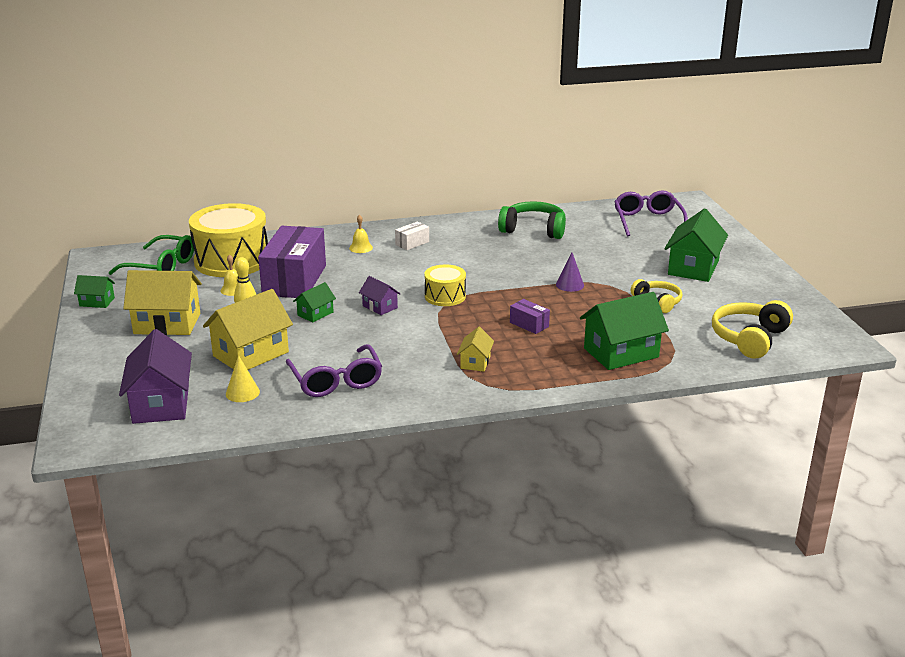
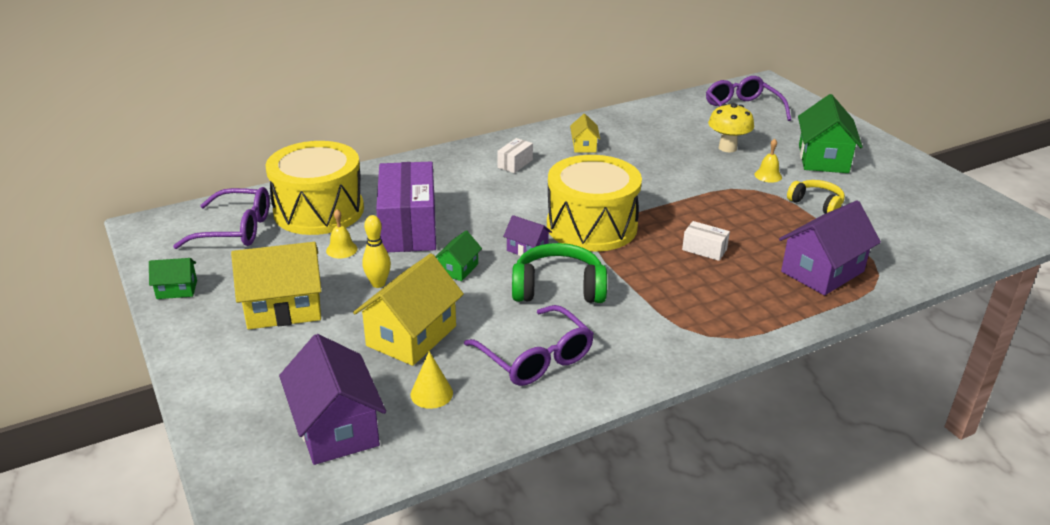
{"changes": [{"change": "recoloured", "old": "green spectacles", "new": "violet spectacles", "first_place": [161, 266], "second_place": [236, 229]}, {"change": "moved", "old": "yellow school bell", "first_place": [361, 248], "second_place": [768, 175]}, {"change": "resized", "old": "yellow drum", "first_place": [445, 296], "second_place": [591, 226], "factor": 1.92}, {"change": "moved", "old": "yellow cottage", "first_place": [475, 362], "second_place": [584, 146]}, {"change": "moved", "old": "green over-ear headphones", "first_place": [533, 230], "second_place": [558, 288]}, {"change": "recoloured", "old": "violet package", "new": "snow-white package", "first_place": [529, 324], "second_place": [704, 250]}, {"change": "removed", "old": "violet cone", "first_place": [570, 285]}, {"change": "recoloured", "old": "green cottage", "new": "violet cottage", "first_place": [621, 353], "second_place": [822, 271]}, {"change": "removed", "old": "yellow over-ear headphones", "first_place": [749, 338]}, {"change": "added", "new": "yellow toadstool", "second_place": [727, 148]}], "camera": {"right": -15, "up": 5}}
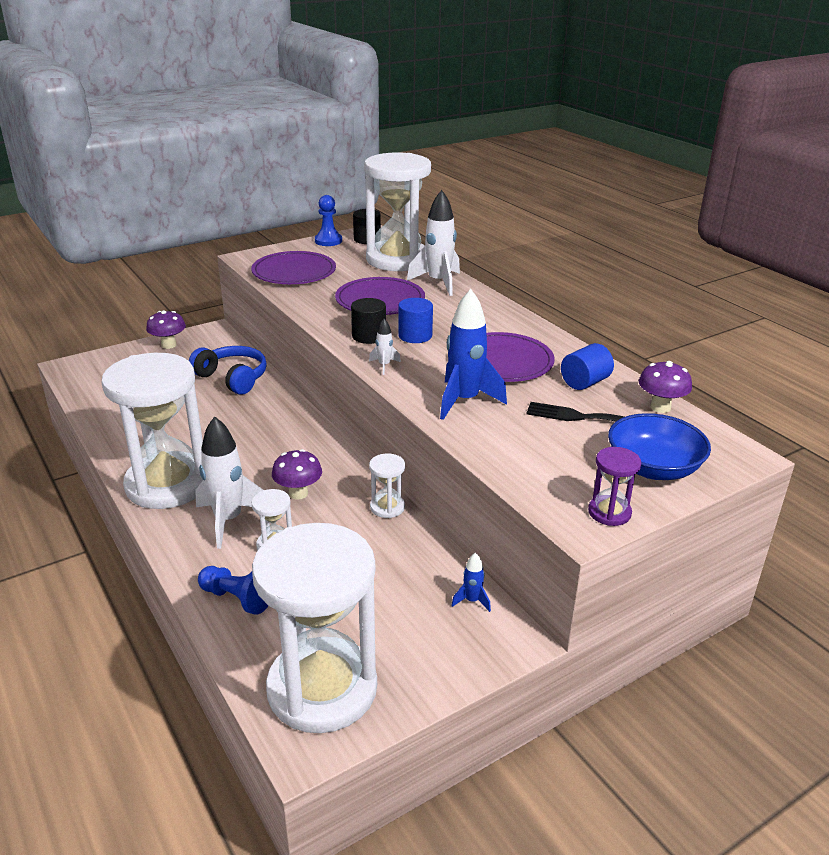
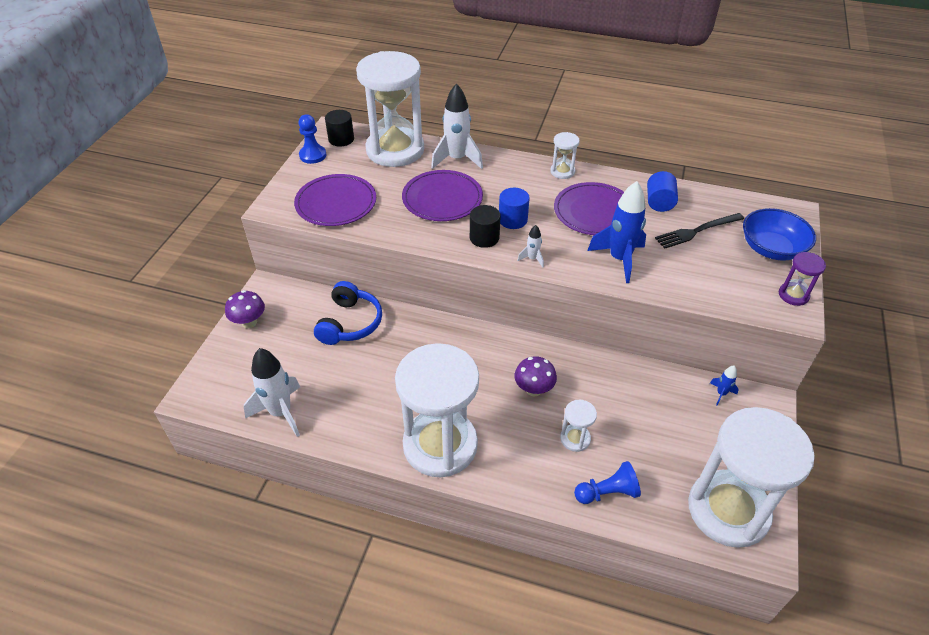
{"changes": [{"change": "turned", "old": "royal blue over-ear headphones", "first_place": [232, 378], "second_place": [350, 323], "degrees": 105}, {"change": "moved", "old": "snow-white rocket", "first_place": [228, 520], "second_place": [281, 412]}, {"change": "moved", "old": "snow-white sandglass", "first_place": [387, 507], "second_place": [562, 171]}, {"change": "removed", "old": "violet toadstool", "first_place": [660, 407]}], "camera": {"right": -40, "up": 15}}
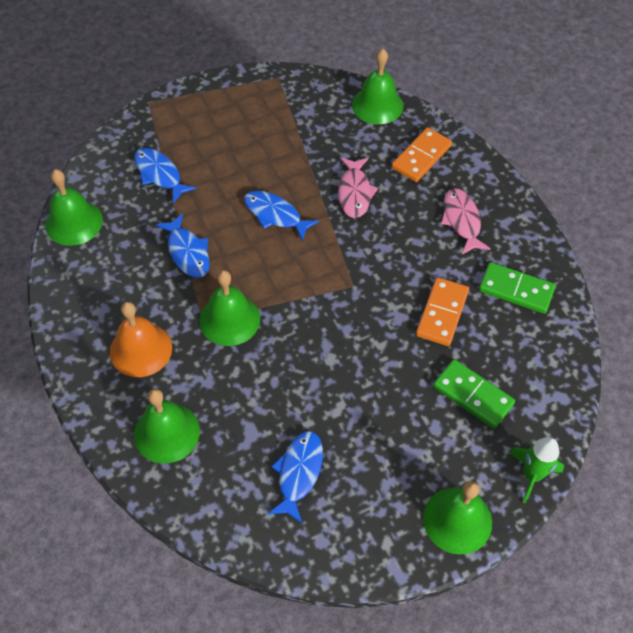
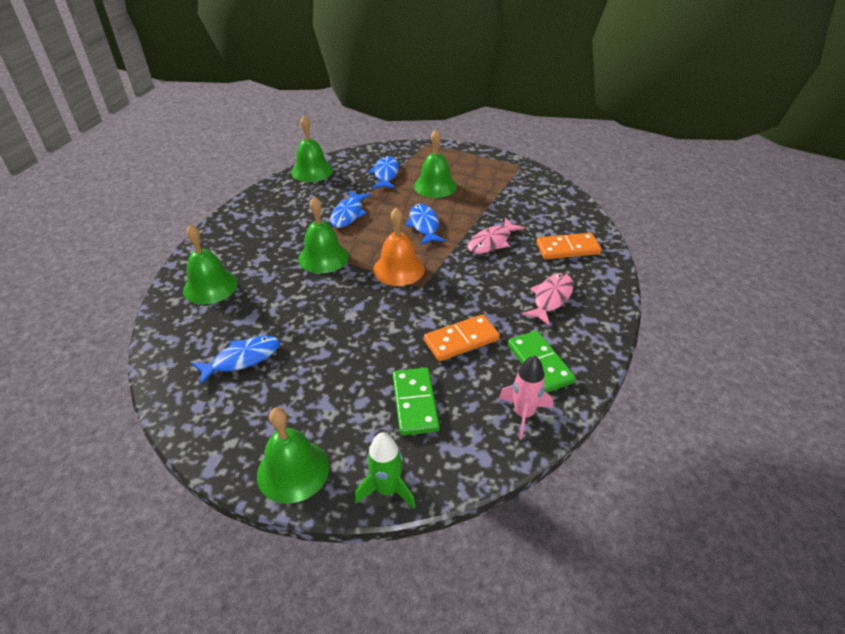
{"changes": [{"change": "moved", "old": "bright orange school bell", "first_place": [141, 349], "second_place": [398, 269]}, {"change": "moved", "old": "green school bell", "first_place": [377, 105], "second_place": [435, 186]}, {"change": "added", "new": "rose-pink rocket", "second_place": [523, 414]}], "camera": {"right": 45, "up": -15}}
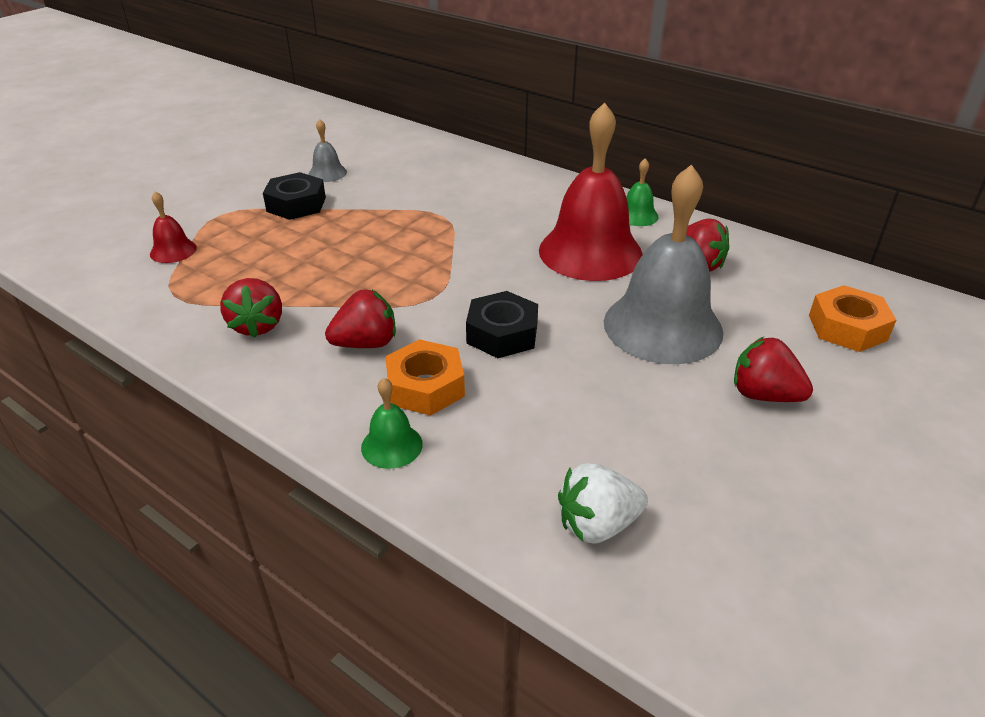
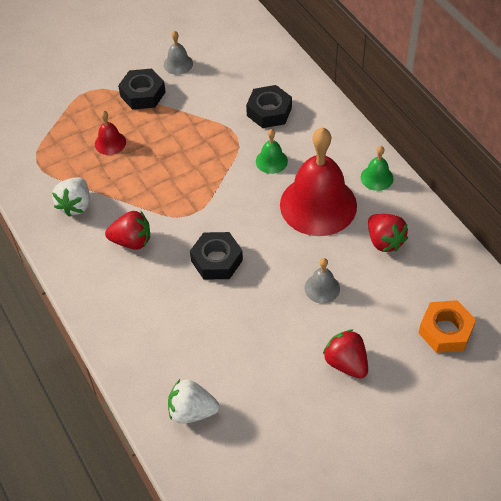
{"changes": [{"change": "moved", "old": "crimson school bell", "first_place": [173, 251], "second_place": [110, 143]}, {"change": "recoloured", "old": "crimson strawberry", "new": "snow-white strawberry", "first_place": [257, 325], "second_place": [75, 205]}, {"change": "moved", "old": "green school bell", "first_place": [392, 445], "second_place": [271, 161]}, {"change": "removed", "old": "bright orange hex nut", "first_place": [425, 386]}, {"change": "resized", "old": "gray school bell", "first_place": [662, 326], "second_place": [322, 288], "factor": 0.43}, {"change": "added", "new": "black hex nut", "second_place": [269, 111]}], "camera": {"right": 25, "up": 15}}
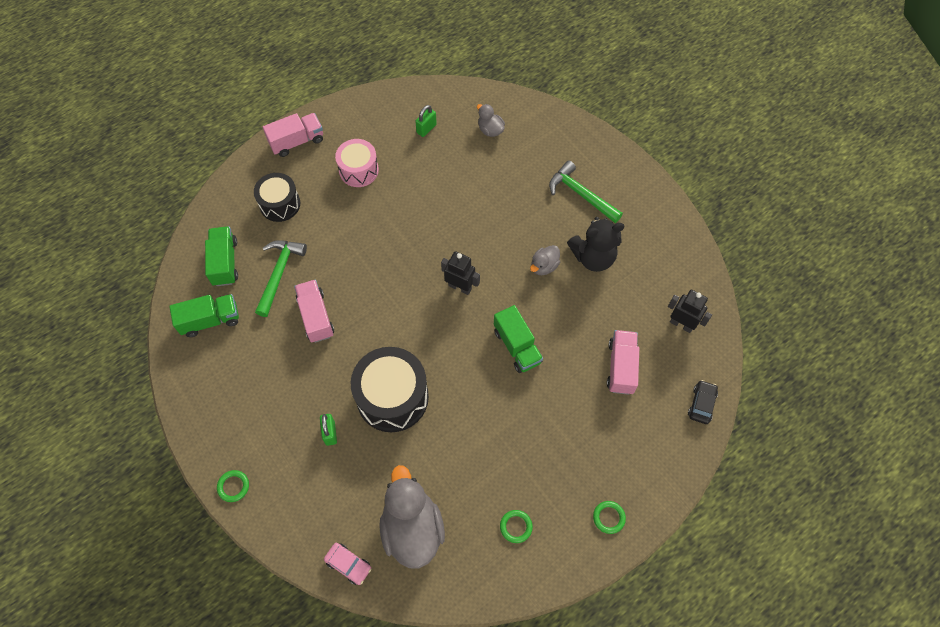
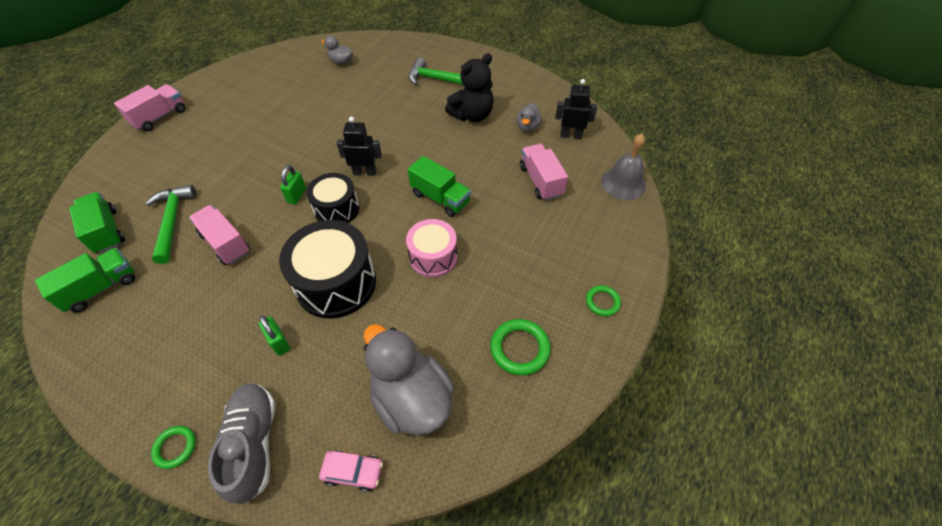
{"changes": [{"change": "moved", "old": "black drum", "first_place": [280, 204], "second_place": [337, 209]}, {"change": "moved", "old": "rose-pink drum", "first_place": [358, 170], "second_place": [433, 257]}, {"change": "moved", "old": "green small lock", "first_place": [426, 129], "second_place": [297, 195]}, {"change": "resized", "old": "green torus", "first_place": [516, 526], "second_place": [519, 348], "factor": 1.62}, {"change": "moved", "old": "gray toy duck", "first_place": [544, 266], "second_place": [527, 127]}, {"change": "replaced", "old": "black automobile", "new": "gray school bell", "first_place": [701, 404], "second_place": [623, 183]}, {"change": "added", "new": "gray sneaker", "second_place": [253, 444]}], "camera": {"right": -25, "up": -10}}
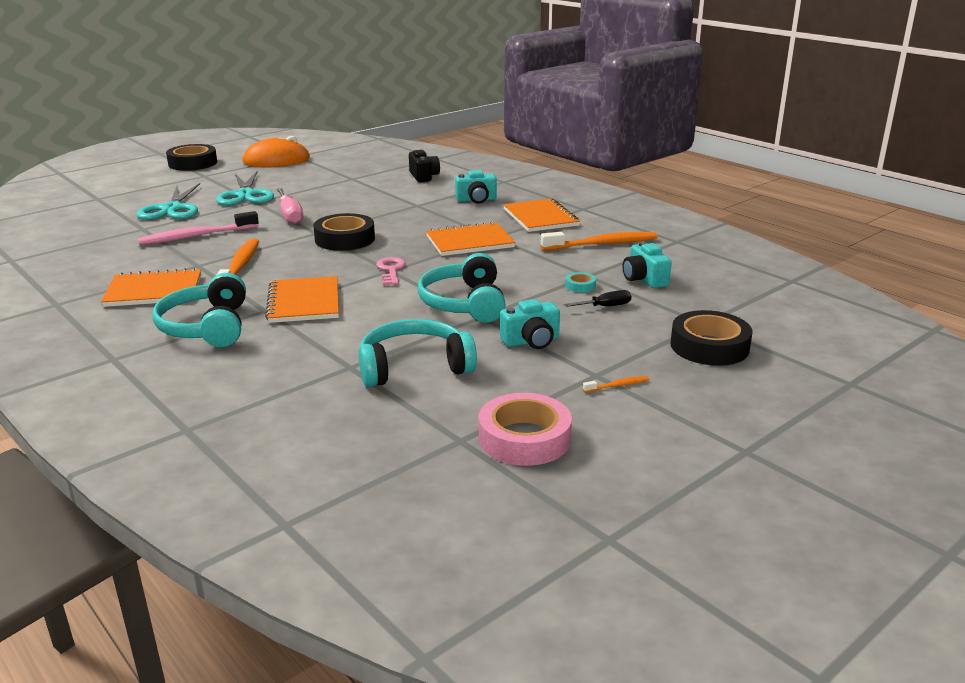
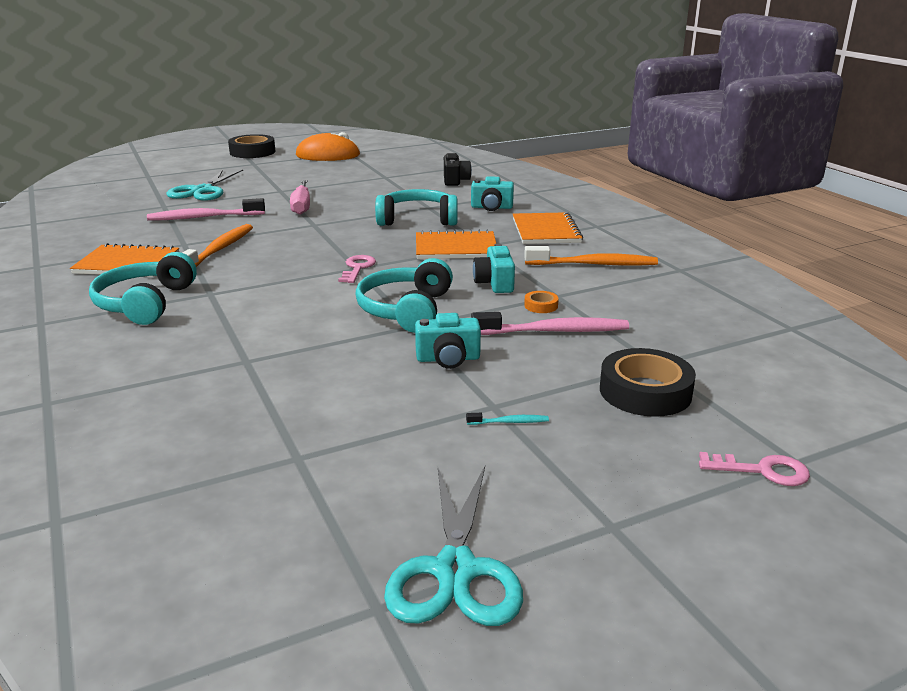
{"changes": [{"change": "moved", "old": "teal shears", "first_place": [245, 195], "second_place": [455, 570]}, {"change": "removed", "old": "bright orange notepad", "first_place": [304, 302]}, {"change": "removed", "old": "black sticky tape", "first_place": [345, 239]}, {"change": "moved", "old": "teal over-ear headphones", "first_place": [414, 367], "second_place": [417, 219]}, {"change": "removed", "old": "rose-pink sticky tape", "first_place": [524, 438]}, {"change": "replaced", "old": "black hand screwdriver", "new": "rose-pink toothbrush", "first_place": [605, 306], "second_place": [553, 331]}, {"change": "recoloured", "old": "teal sticky tape", "new": "bright orange sticky tape", "first_place": [580, 286], "second_place": [541, 306]}, {"change": "recoloured", "old": "bright orange toothbrush", "new": "teal toothbrush", "first_place": [617, 385], "second_place": [509, 422]}, {"change": "moved", "old": "teal camera", "first_place": [644, 279], "second_place": [494, 283]}, {"change": "added", "new": "rose-pink door key", "second_place": [762, 471]}], "camera": {"right": 15, "up": 0}}
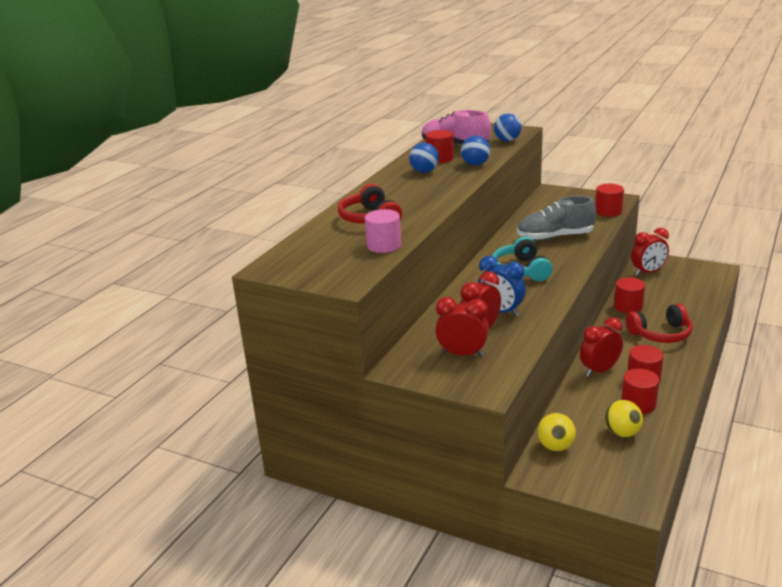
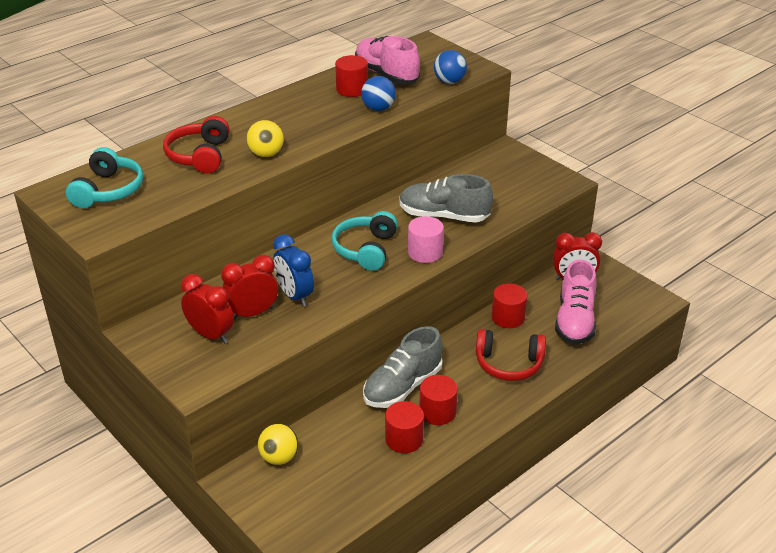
{"changes": [{"change": "moved", "old": "rose-pink solid cylinder", "first_place": [384, 245], "second_place": [425, 252]}, {"change": "removed", "old": "royal blue play ball", "first_place": [424, 171]}, {"change": "replaced", "old": "crimson alarm clock", "new": "gray sneaker", "first_place": [599, 370], "second_place": [402, 386]}, {"change": "removed", "old": "crimson solid cylinder", "first_place": [608, 211]}, {"change": "moved", "old": "yellow play ball", "first_place": [622, 433], "second_place": [266, 154]}, {"change": "added", "new": "teal over-ear headphones", "second_place": [108, 190]}, {"change": "added", "new": "rose-pink sneaker", "second_place": [574, 321]}], "camera": {"right": 20, "up": 10}}
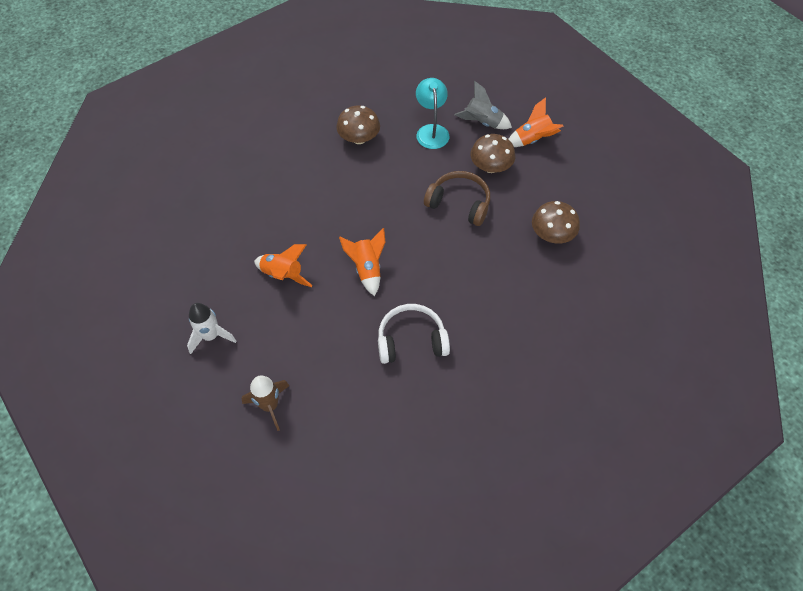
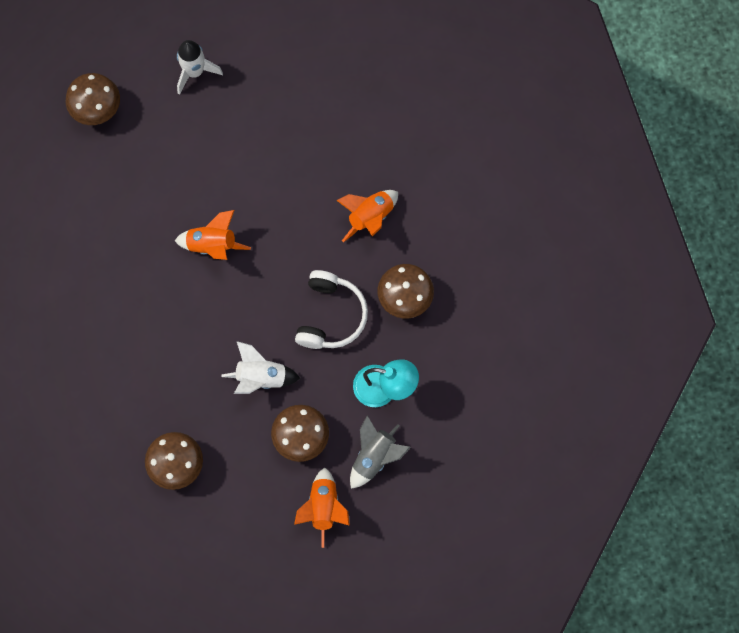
{"changes": [{"change": "replaced", "old": "russet rocket", "new": "russet toadstool", "first_place": [270, 405], "second_place": [96, 108]}, {"change": "moved", "old": "bright orange rocket", "first_place": [283, 275], "second_place": [370, 217]}, {"change": "moved", "old": "snow-white over-ear headphones", "first_place": [411, 340], "second_place": [331, 316]}, {"change": "replaced", "old": "russet over-ear headphones", "new": "snow-white rocket", "first_place": [459, 203], "second_place": [261, 377]}], "camera": {"right": 110, "up": 15}}
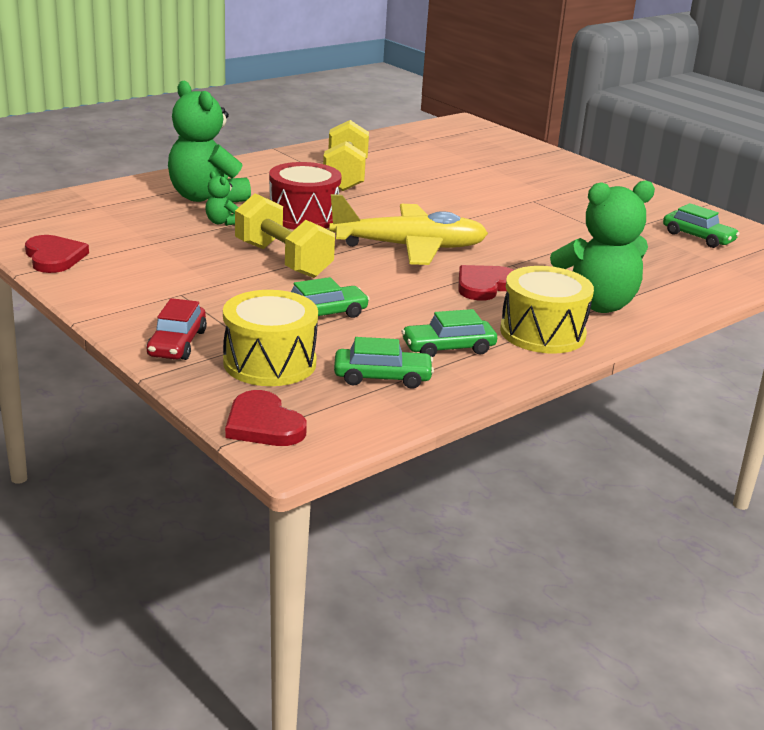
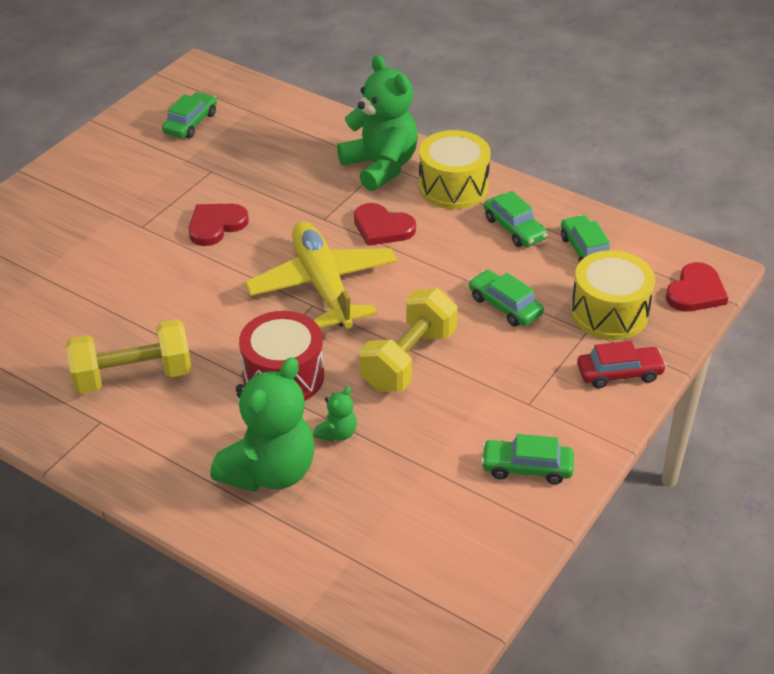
{"changes": [{"change": "moved", "old": "crimson love heart", "first_place": [54, 257], "second_place": [216, 225]}, {"change": "added", "new": "green automobile", "second_place": [527, 468]}], "camera": {"right": -105, "up": 15}}
